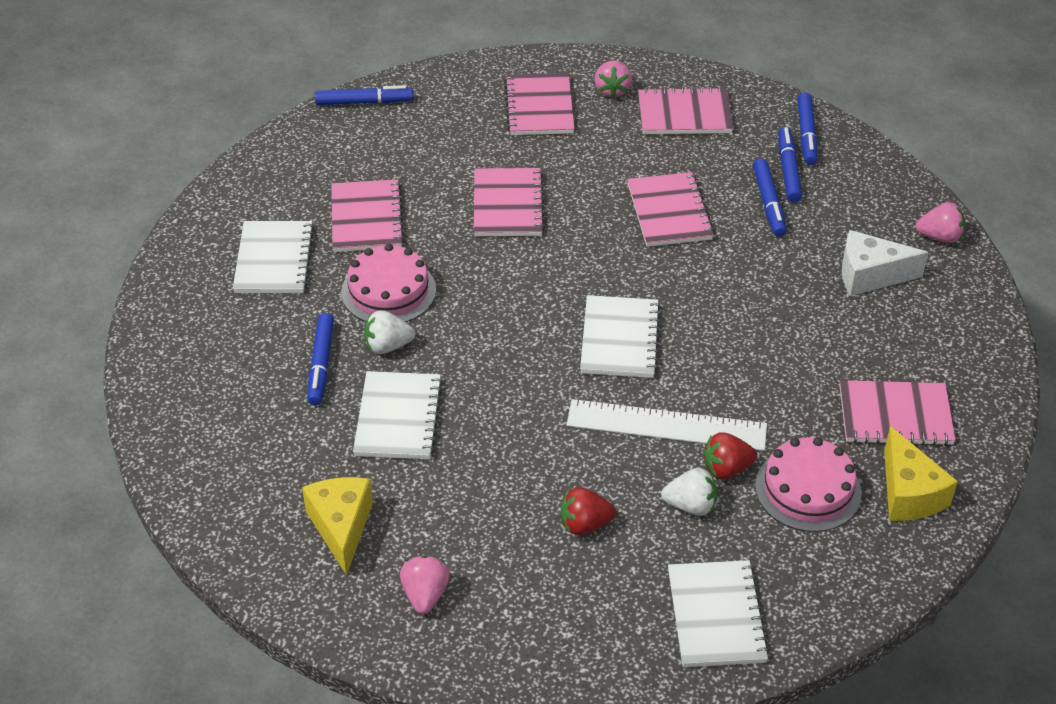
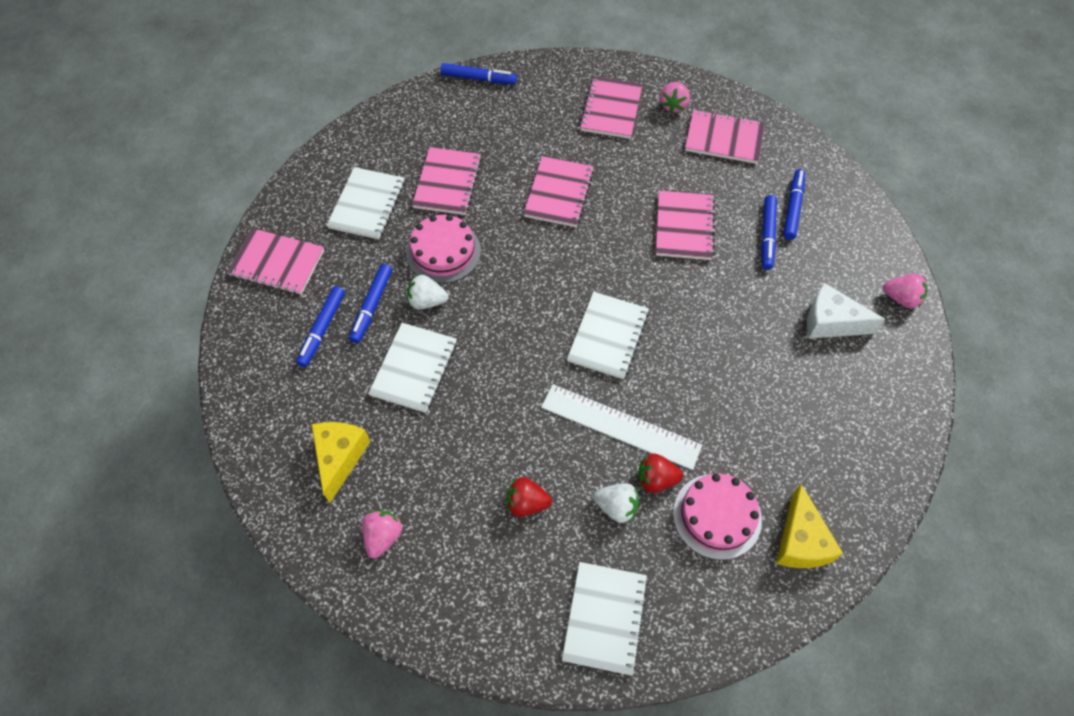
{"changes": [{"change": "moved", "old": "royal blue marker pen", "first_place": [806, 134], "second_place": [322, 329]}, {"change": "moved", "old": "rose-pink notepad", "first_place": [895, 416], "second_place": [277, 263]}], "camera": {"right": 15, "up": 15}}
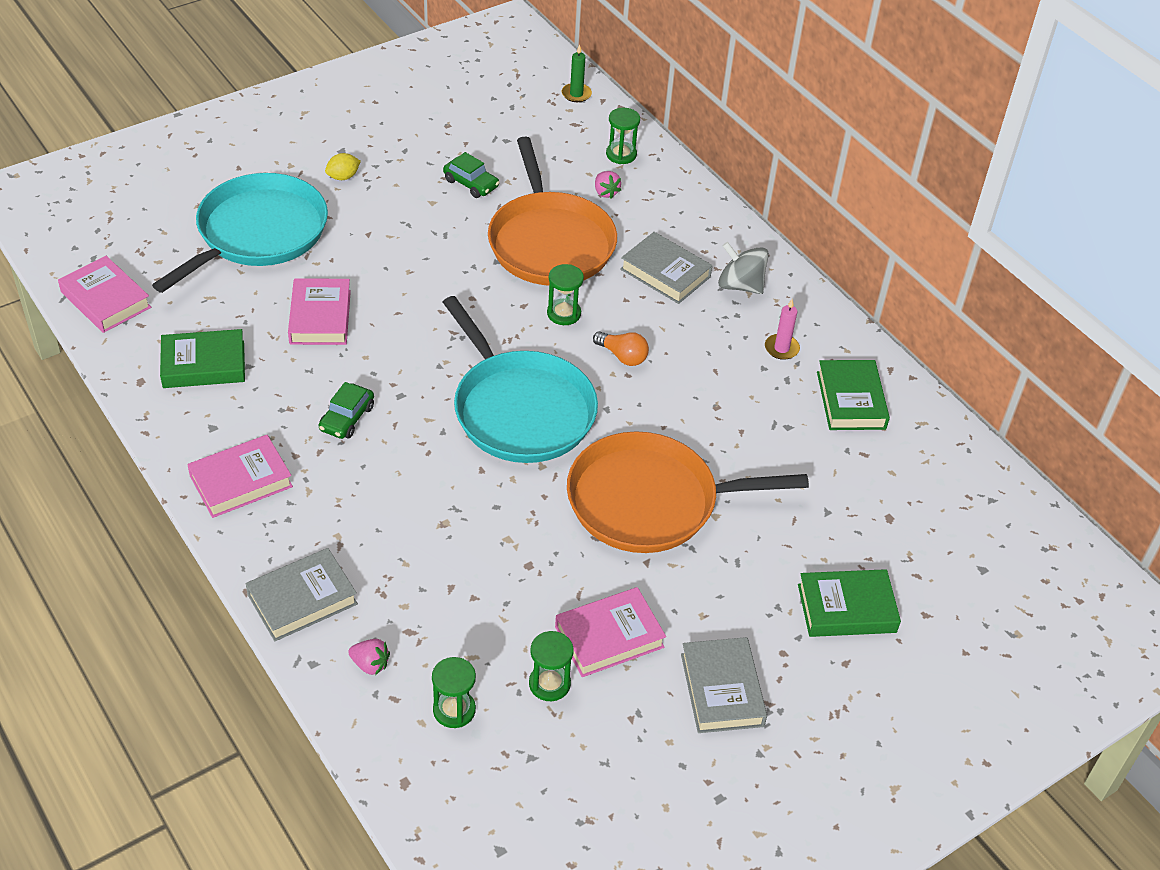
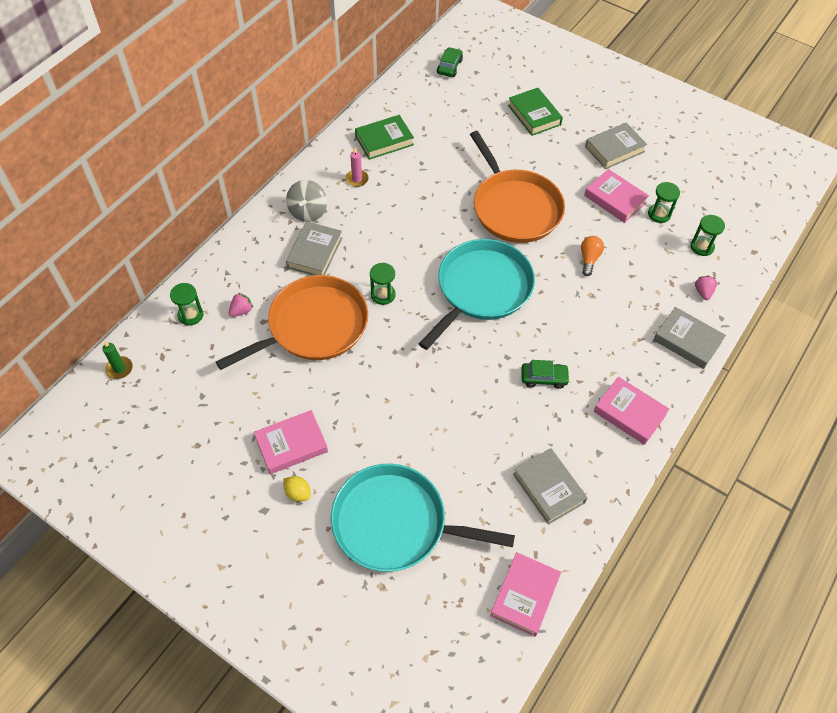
{"changes": [{"change": "recoloured", "old": "green hardcover", "new": "gray hardcover", "first_place": [204, 364], "second_place": [548, 488]}, {"change": "moved", "old": "rose-pink hardcover", "first_place": [320, 317], "second_place": [291, 444]}, {"change": "moved", "old": "green automobile", "first_place": [471, 183], "second_place": [449, 67]}, {"change": "moved", "old": "bright orange light bulb", "first_place": [622, 356], "second_place": [589, 259]}], "camera": {"right": -110, "up": 10}}
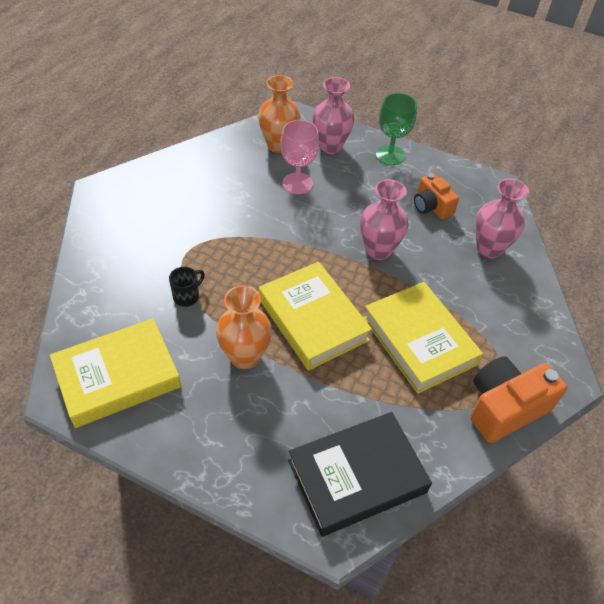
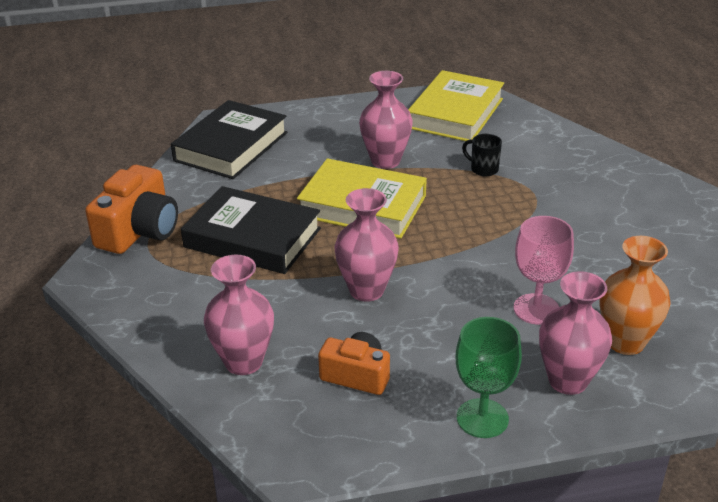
{"changes": [{"change": "turned", "old": "black mug", "first_place": [187, 296], "second_place": [483, 169], "degrees": 120}, {"change": "recoloured", "old": "bright orange flower vase", "new": "rose-pink flower vase", "first_place": [245, 357], "second_place": [385, 161]}, {"change": "recoloured", "old": "yellow hardcover", "new": "black hardcover", "first_place": [419, 341], "second_place": [252, 238]}], "camera": {"right": 145, "up": -15}}
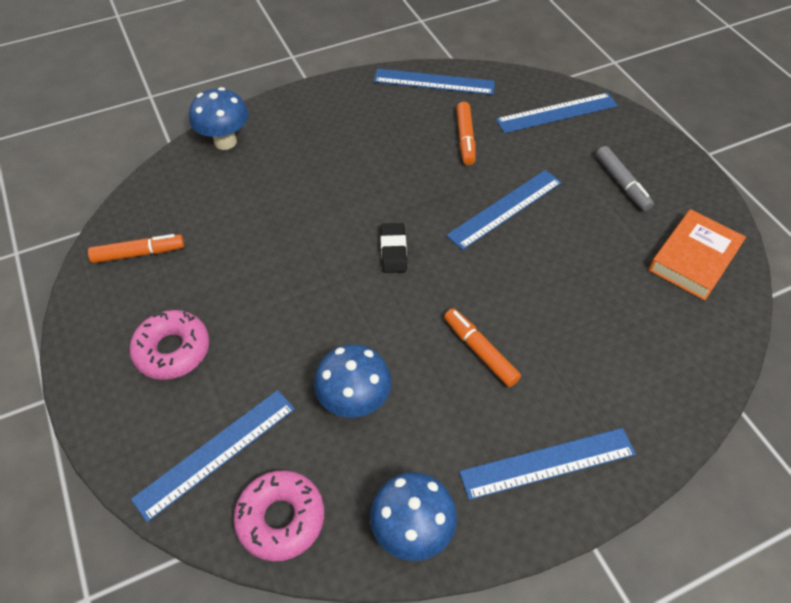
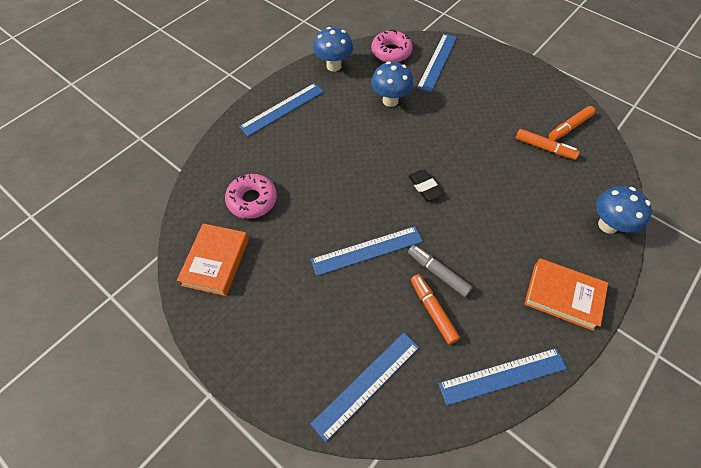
{"changes": [{"change": "moved", "old": "rose-pink glazed donut", "first_place": [172, 350], "second_place": [252, 200]}, {"change": "moved", "old": "bright orange marker pen", "first_place": [480, 351], "second_place": [544, 148]}, {"change": "turned", "old": "royal blue straightedge", "first_place": [505, 208], "second_place": [367, 250], "degrees": 45}, {"change": "moved", "old": "gray marker pen", "first_place": [622, 183], "second_place": [438, 273]}, {"change": "added", "new": "bright orange hardcover", "second_place": [563, 296]}], "camera": {"right": 155, "up": 5}}
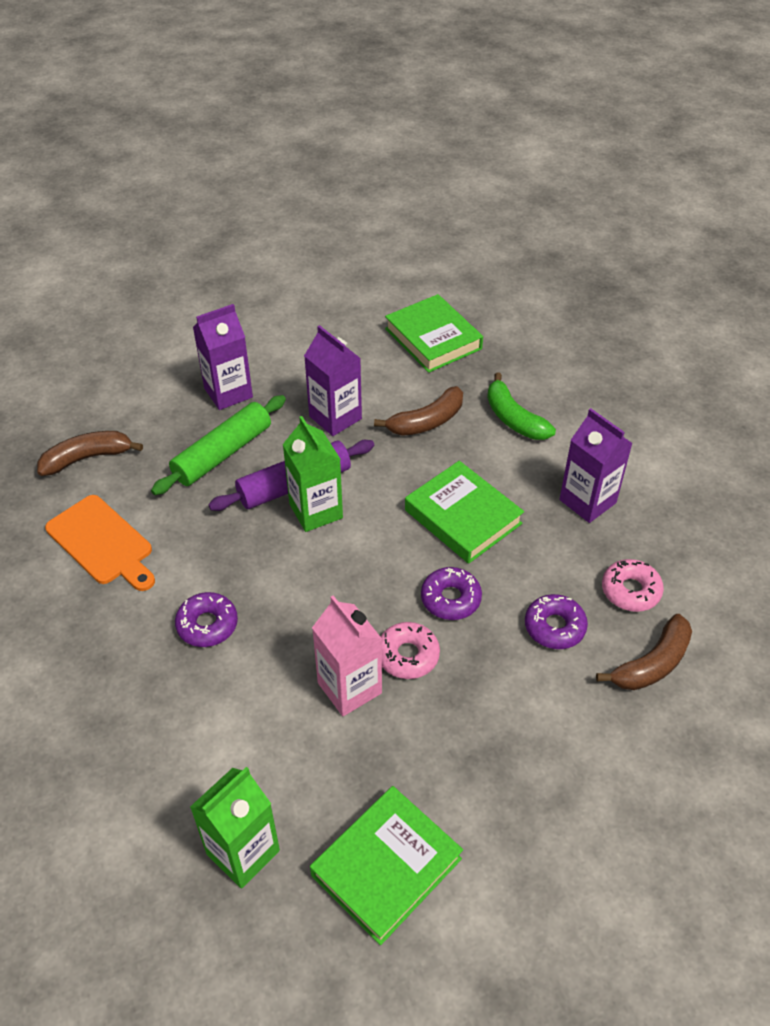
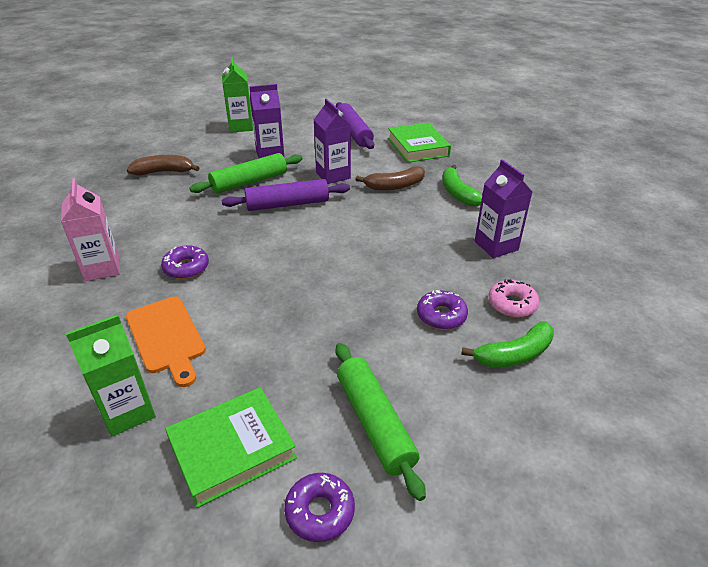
{"changes": [{"change": "moved", "old": "bright orange bread board", "first_place": [102, 542], "second_place": [166, 337]}, {"change": "moved", "old": "green milk carton", "first_place": [316, 511], "second_place": [241, 126]}, {"change": "moved", "old": "rose-pink milk carton", "first_place": [349, 688], "second_place": [102, 268]}, {"change": "removed", "old": "rose-pink glazed donut", "first_place": [407, 655]}, {"change": "removed", "old": "green hardcover", "first_place": [463, 517]}, {"change": "moved", "old": "violet glazed donut", "first_place": [450, 599], "second_place": [320, 511]}, {"change": "recoloured", "old": "russet banana", "new": "green banana", "first_place": [652, 664], "second_place": [514, 354]}, {"change": "added", "new": "violet pastry roller", "second_place": [353, 132]}, {"change": "added", "new": "green pastry roller", "second_place": [375, 423]}], "camera": {"right": 15, "up": -10}}
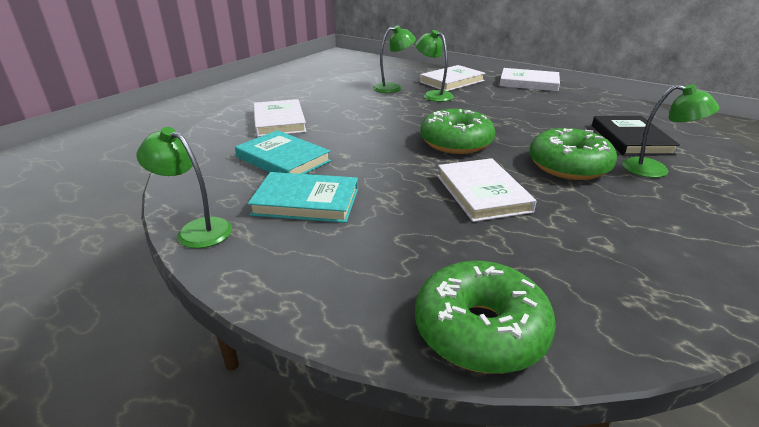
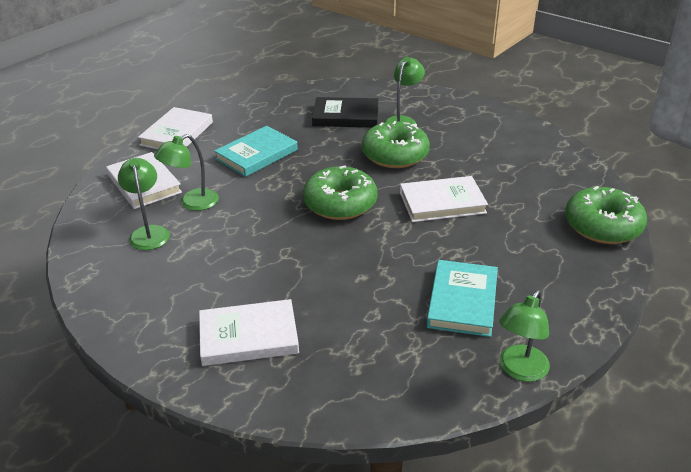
{"changes": [{"change": "moved", "old": "teal hardcover", "first_place": [283, 159], "second_place": [256, 154]}], "camera": {"right": -85, "up": 5}}
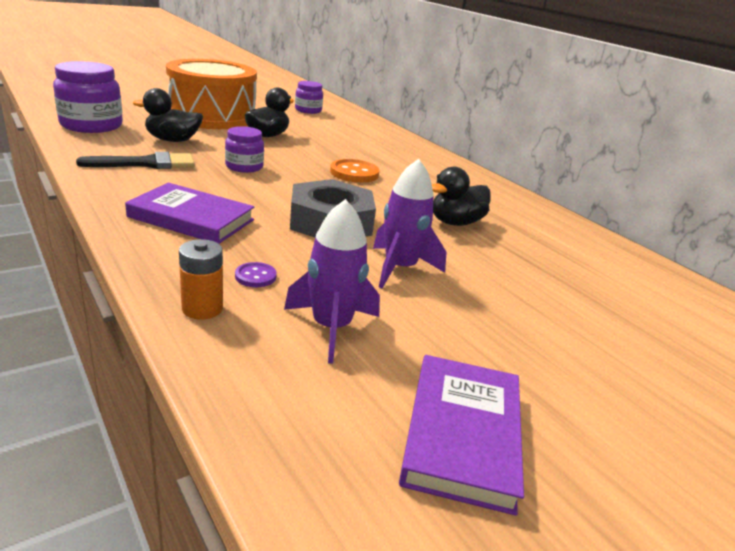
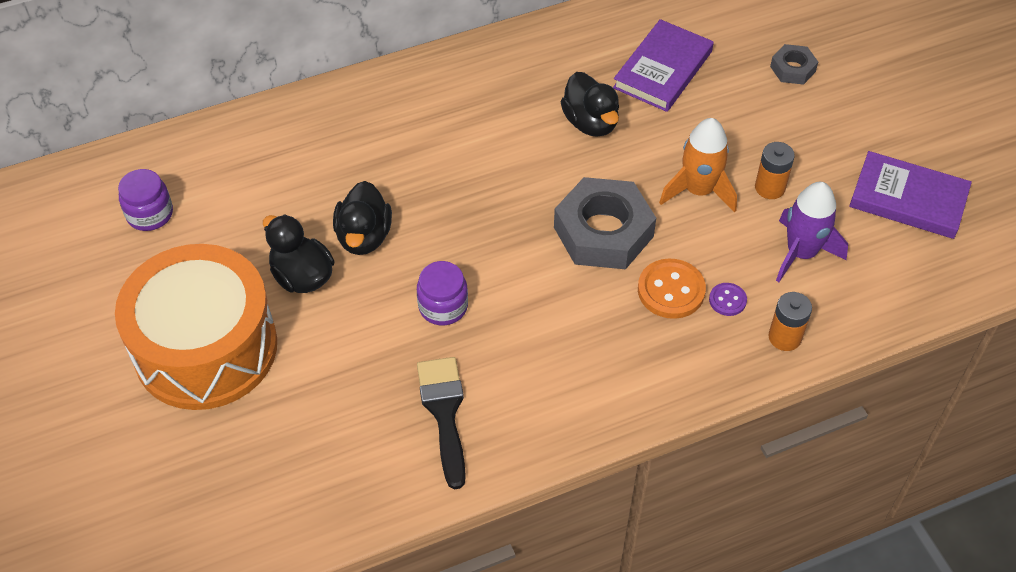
{"changes": [{"change": "removed", "old": "violet jar", "first_place": [91, 125]}, {"change": "moved", "old": "violet hardcover", "first_place": [191, 218], "second_place": [663, 70]}, {"change": "moved", "old": "black toy duck", "first_place": [173, 140], "second_place": [364, 237]}, {"change": "moved", "old": "bright orange shirt button", "first_place": [354, 173], "second_place": [671, 290]}, {"change": "recoloured", "old": "violet rocket", "new": "bright orange rocket", "first_place": [400, 268], "second_place": [698, 190]}, {"change": "added", "new": "bright orange AA battery", "second_place": [770, 187]}, {"change": "added", "new": "gray hex nut", "second_place": [792, 69]}], "camera": {"right": -75, "up": 25}}
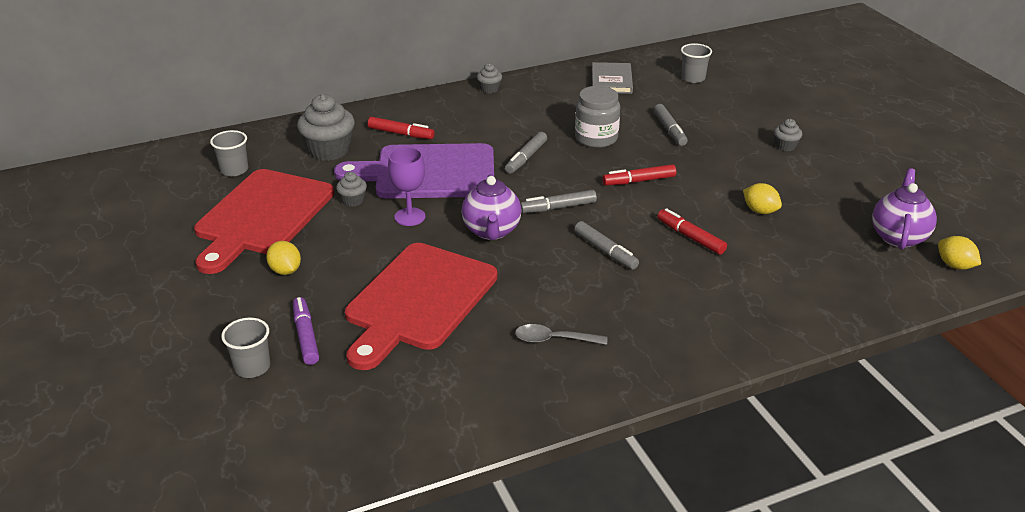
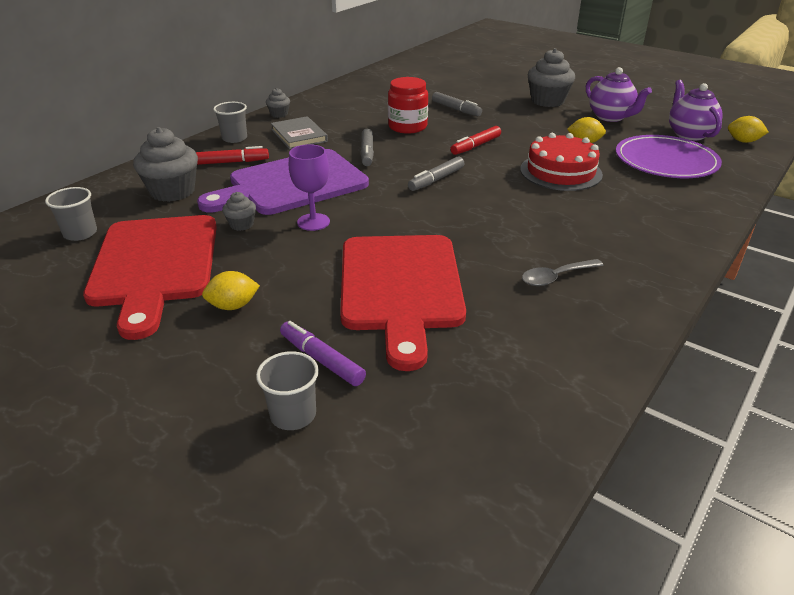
{"changes": [{"change": "turned", "old": "yellow toy lemon", "first_place": [285, 271], "second_place": [233, 306], "degrees": -45}, {"change": "moved", "old": "violet china teapot", "first_place": [491, 231], "second_place": [611, 117]}, {"change": "removed", "old": "gray marker pen", "first_place": [605, 251]}, {"change": "recoloured", "old": "gray jar", "new": "crimson jar", "first_place": [596, 138], "second_place": [407, 127]}, {"change": "moved", "old": "gray hardcover", "first_place": [611, 81], "second_place": [299, 135]}, {"change": "replaced", "old": "crimson marker pen", "new": "crimson cake", "first_place": [690, 237], "second_place": [560, 172]}, {"change": "moved", "old": "gray tumbler", "first_place": [693, 78], "second_place": [234, 138]}, {"change": "resized", "old": "gray fairy cake", "first_place": [785, 146], "second_place": [547, 101], "factor": 2.0}, {"change": "added", "new": "violet dinner plate", "second_place": [665, 161]}], "camera": {"right": -30, "up": 0}}
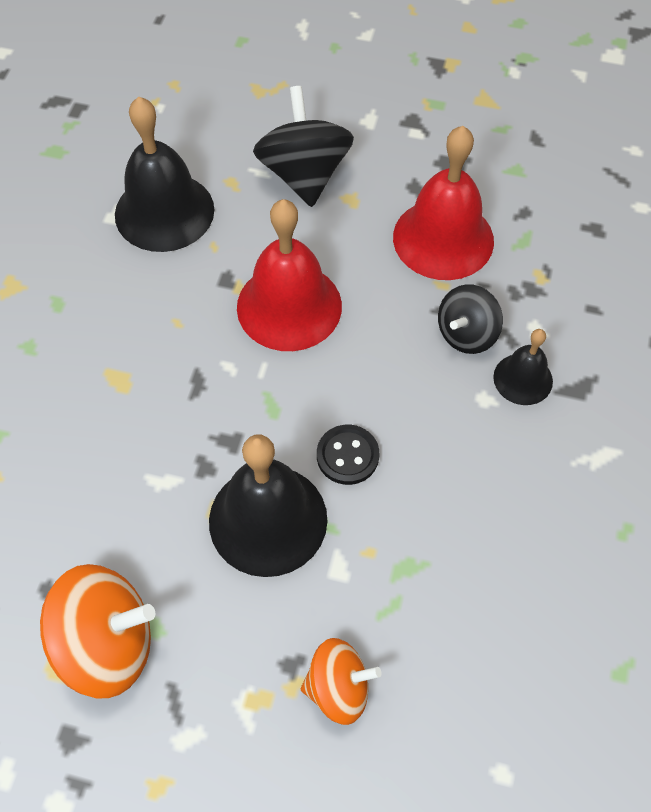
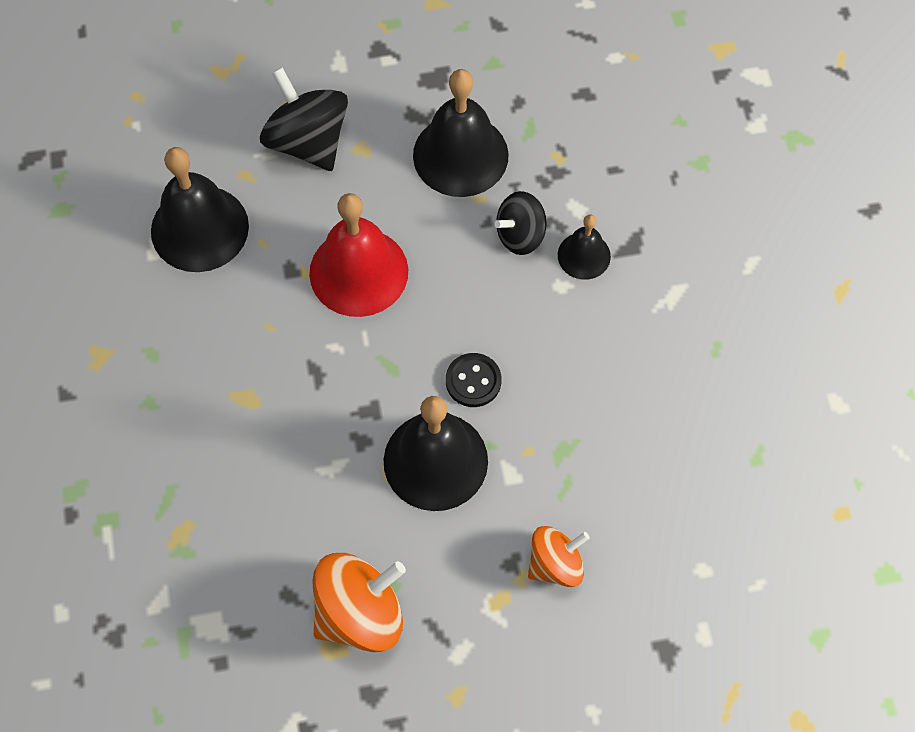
{"changes": [{"change": "recoloured", "old": "crimson school bell", "new": "black school bell", "first_place": [443, 238], "second_place": [460, 155]}, {"change": "turned", "old": "black toy top", "first_place": [466, 334], "second_place": [520, 235], "degrees": 45}], "camera": {"right": -25, "up": 5}}
